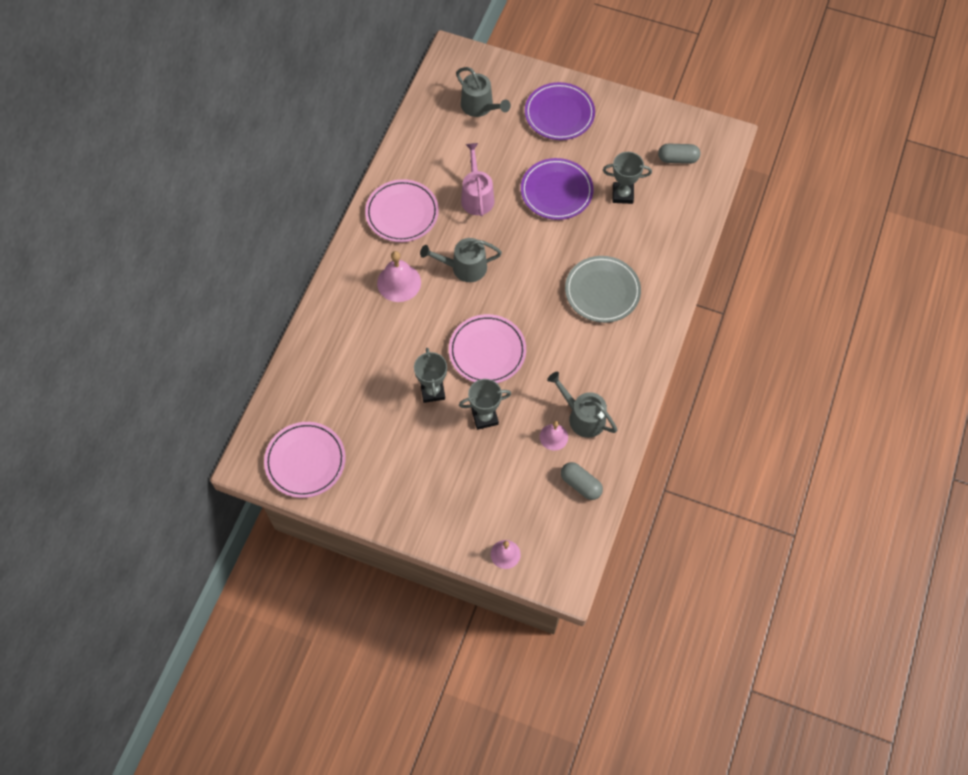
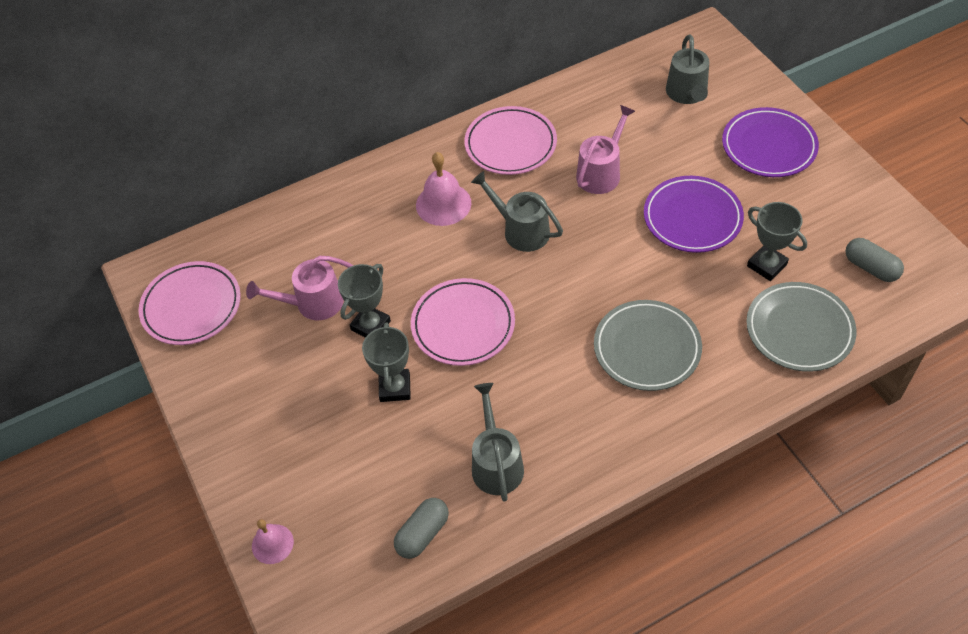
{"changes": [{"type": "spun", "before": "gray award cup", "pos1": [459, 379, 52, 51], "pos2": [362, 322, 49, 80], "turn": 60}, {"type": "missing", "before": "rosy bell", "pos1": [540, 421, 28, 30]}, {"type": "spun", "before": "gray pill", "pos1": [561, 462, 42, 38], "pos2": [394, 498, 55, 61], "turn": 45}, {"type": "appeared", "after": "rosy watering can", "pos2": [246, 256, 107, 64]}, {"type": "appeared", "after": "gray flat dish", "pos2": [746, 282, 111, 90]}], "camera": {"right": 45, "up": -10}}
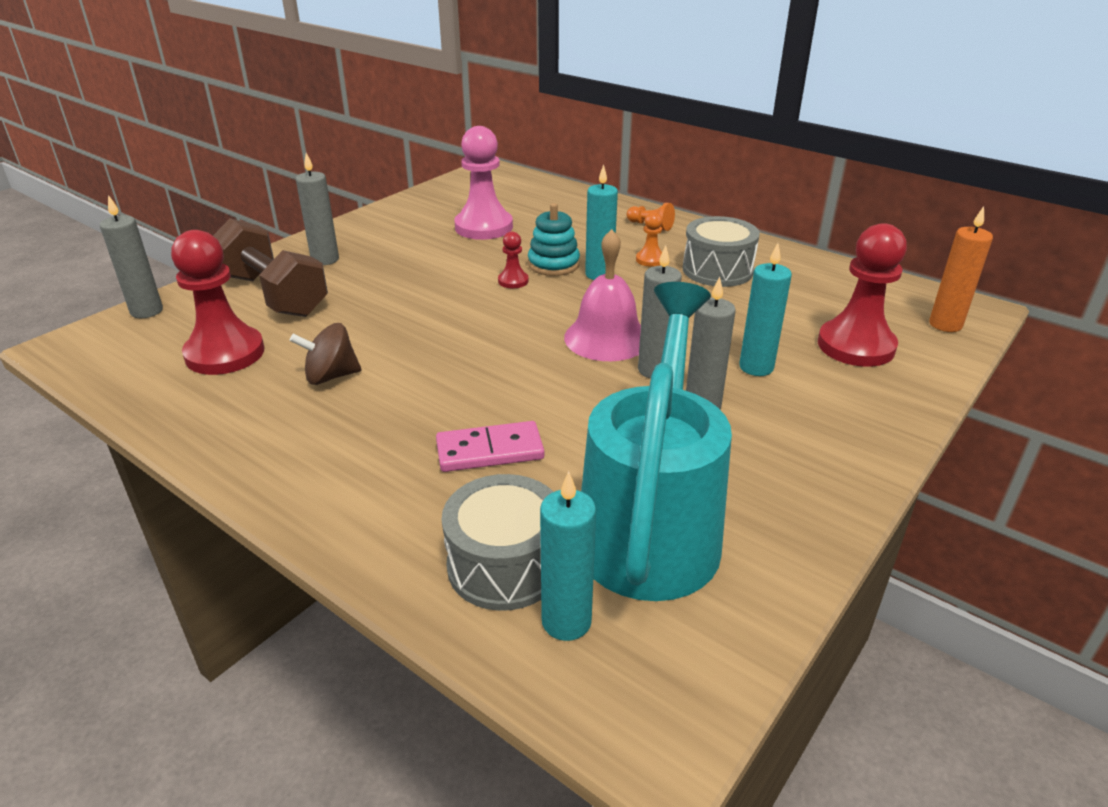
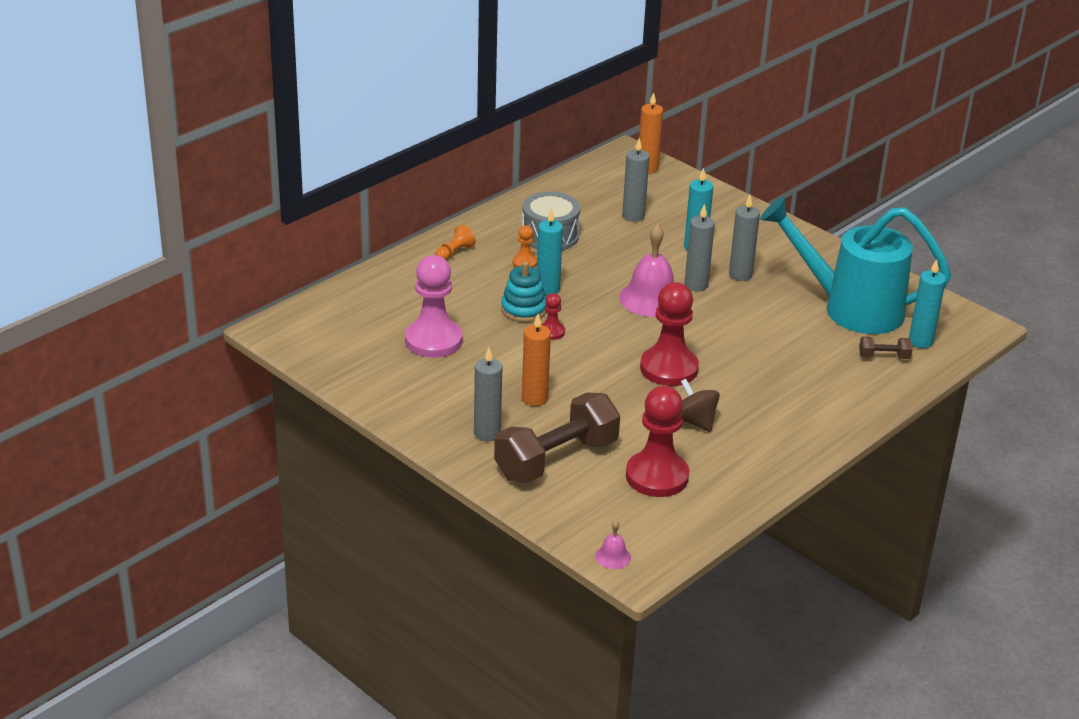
{"changes": [{"type": "relocated", "before": "gray wax candle", "pos1": [100, 195, 63, 123], "pos2": [622, 138, 28, 84]}, {"type": "relocated", "before": "scarlet chess pawn", "pos1": [818, 223, 89, 144], "pos2": [640, 282, 59, 104]}, {"type": "spun", "before": "russet whirligig", "pos1": [290, 323, 71, 62], "pos2": [681, 379, 39, 53], "turn": 150}, {"type": "missing", "before": "rosy domino piece", "pos1": [436, 421, 108, 51]}, {"type": "exchanged", "before": "gray drum", "after": "russet dumbbell", "pos1": [442, 474, 111, 137], "pos2": [859, 337, 53, 22]}, {"type": "appeared", "after": "orange wax candle", "pos2": [522, 314, 29, 92]}, {"type": "appeared", "after": "rosy bell", "pos2": [595, 520, 36, 49]}], "camera": {"right": -85, "up": 0}}
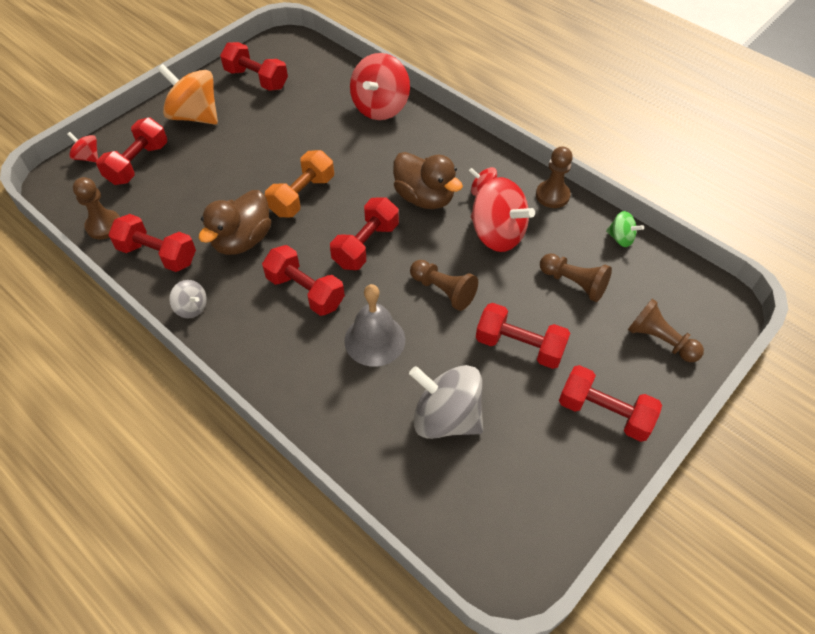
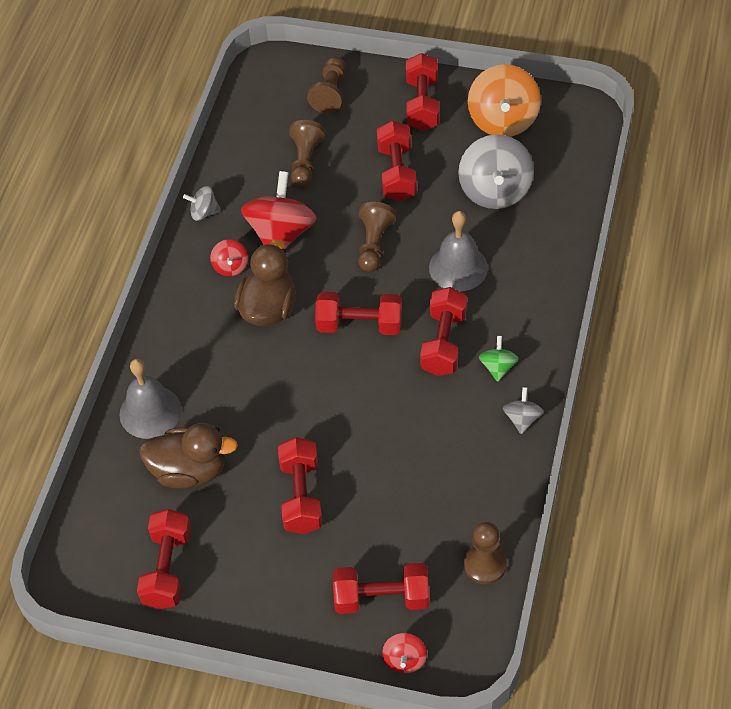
{"changes": [{"type": "exchanged", "before": "scarlet whirligig", "after": "gray bell", "pos1": [350, 53, 60, 67], "pos2": [119, 359, 63, 80]}, {"type": "relocated", "before": "orange whirligig", "pos1": [157, 64, 61, 61], "pos2": [468, 64, 73, 73]}, {"type": "exchanged", "before": "russet chess pawn", "after": "gray whirligig", "pos1": [536, 146, 37, 62], "pos2": [183, 186, 38, 35]}, {"type": "missing", "before": "orange dumbbell", "pos1": [265, 150, 69, 67]}, {"type": "relocated", "before": "russet rubber duck", "pos1": [199, 190, 72, 65], "pos2": [139, 423, 99, 66]}, {"type": "relocated", "before": "leaf-green whirligig", "pos1": [606, 211, 38, 36], "pos2": [479, 336, 40, 46]}, {"type": "relocated", "before": "scarlet dumbbell", "pos1": [108, 214, 88, 58], "pos2": [278, 437, 44, 97]}], "camera": {"right": -115, "up": 0}}
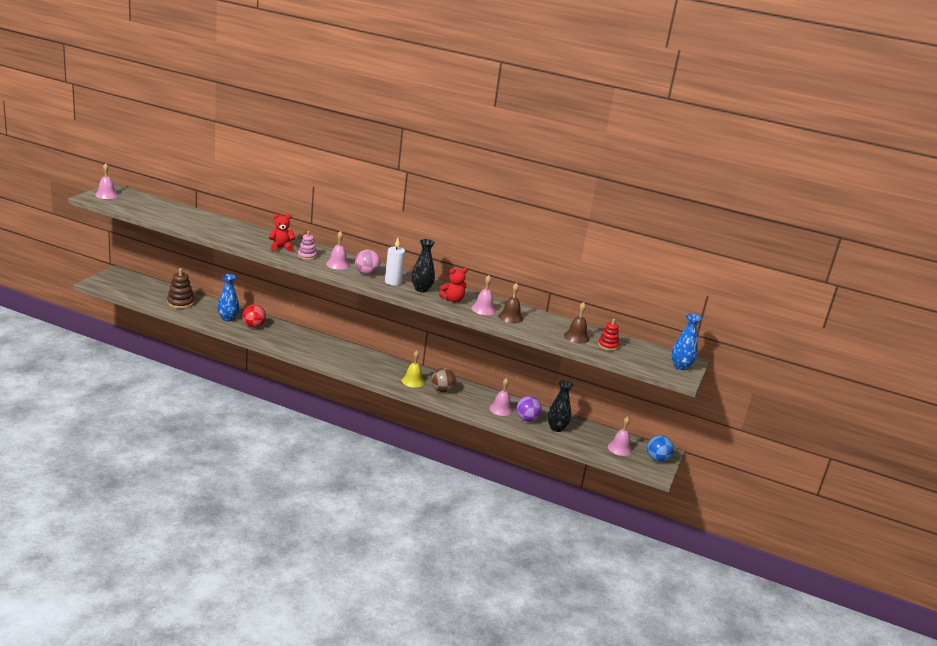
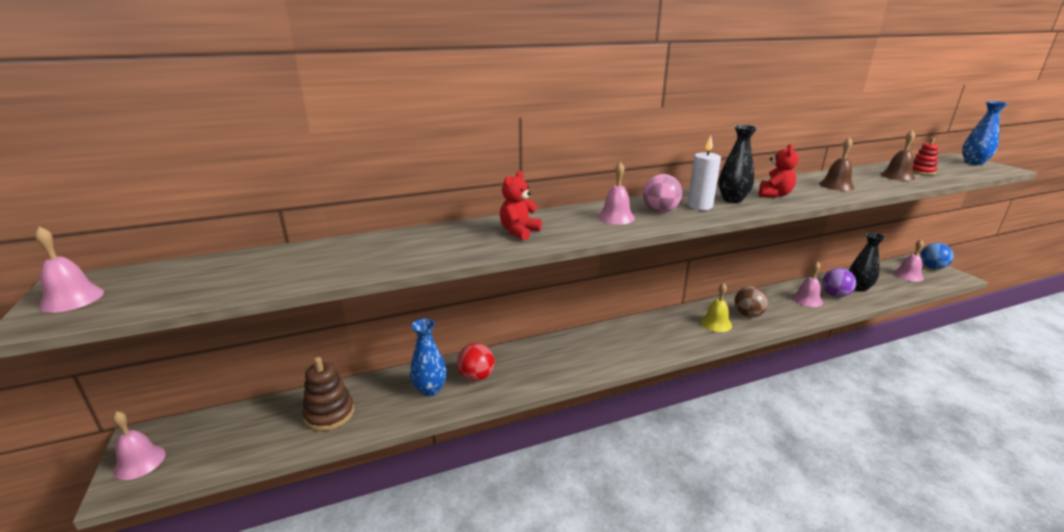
{"changes": [{"type": "missing", "before": "rosy stacking toy", "pos1": [298, 231, 19, 29]}, {"type": "relocated", "before": "rosy bell", "pos1": [471, 275, 25, 40], "pos2": [113, 411, 53, 69]}], "camera": {"right": -40, "up": 0}}
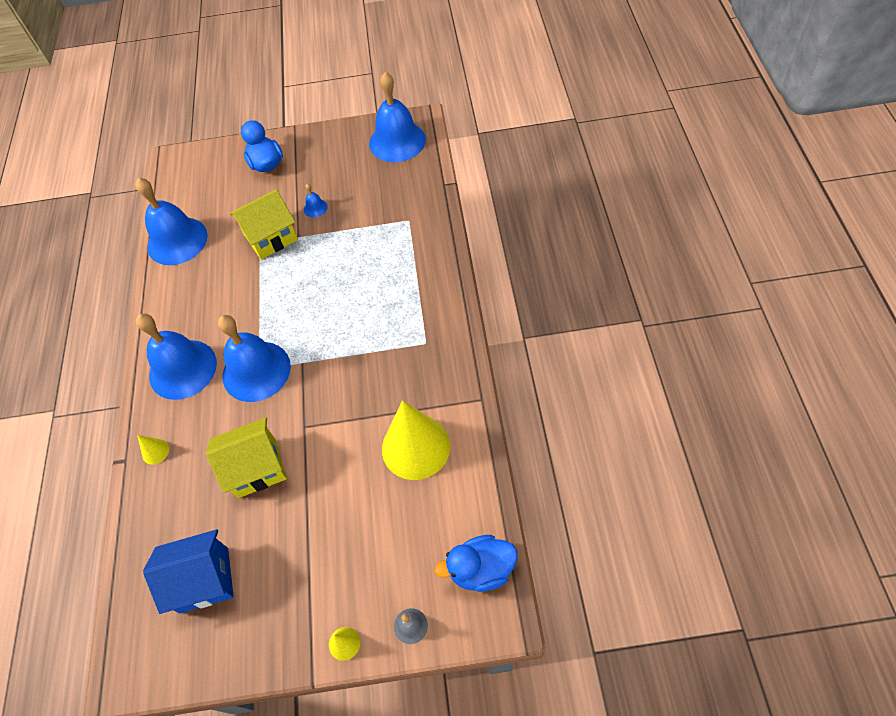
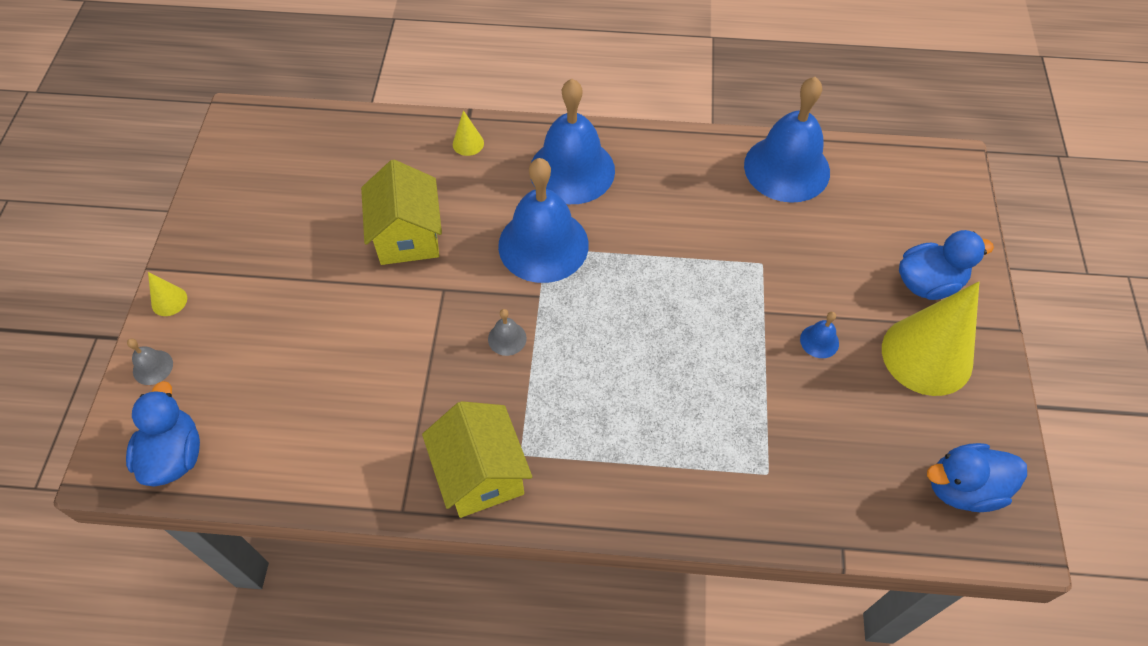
{"changes": [{"type": "exchanged", "before": "blue bell", "after": "blue rubber duck", "pos1": [369, 72, 57, 90], "pos2": [927, 443, 100, 69]}, {"type": "relocated", "before": "yellow cottage", "pos1": [230, 189, 68, 71], "pos2": [422, 401, 110, 117]}, {"type": "relocated", "before": "yellow solid cone", "pos1": [382, 400, 68, 80], "pos2": [882, 281, 97, 115]}, {"type": "missing", "before": "blue cottage", "pos1": [143, 529, 91, 85]}, {"type": "appeared", "after": "gray bell", "pos2": [488, 309, 39, 47]}], "camera": {"right": 95, "up": 0}}
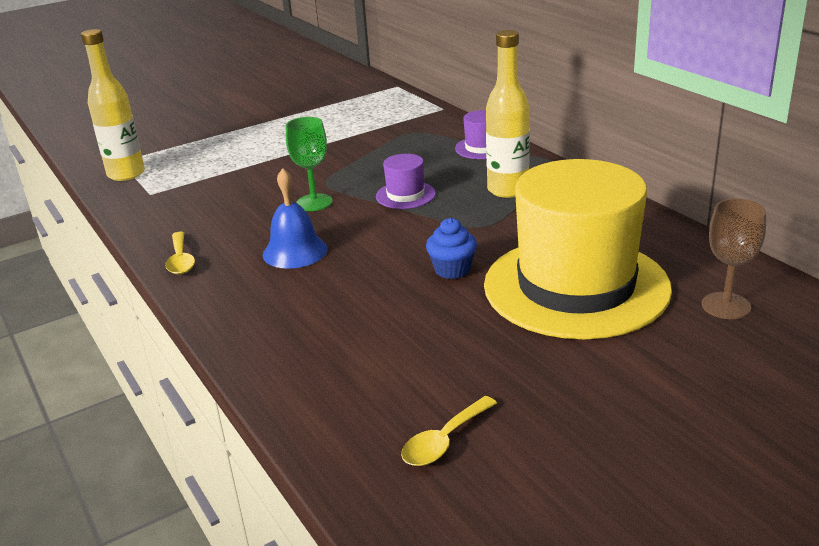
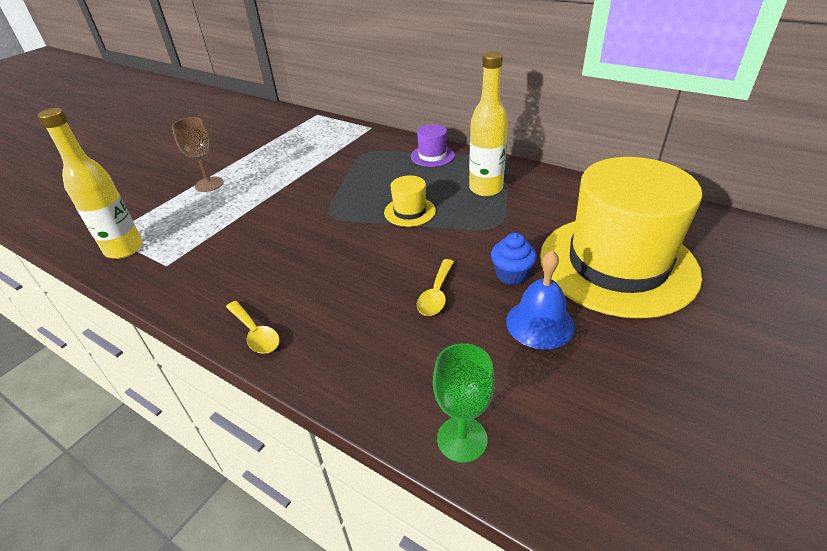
{"changes": [{"type": "relocated", "before": "leaf-green wine glass", "pos1": [286, 117, 47, 94], "pos2": [433, 343, 62, 120]}, {"type": "colour", "before": "royal purple hat", "after": "yellow hat", "pos1": [376, 154, 60, 55], "pos2": [384, 175, 52, 52]}, {"type": "relocated", "before": "blue bell", "pos1": [263, 168, 65, 101], "pos2": [506, 250, 69, 100]}, {"type": "relocated", "before": "russet wine glass", "pos1": [702, 198, 64, 121], "pos2": [172, 117, 52, 75]}, {"type": "relocated", "before": "yellow teaspoon", "pos1": [401, 396, 96, 70], "pos2": [417, 259, 37, 57]}], "camera": {"right": -25, "up": 10}}
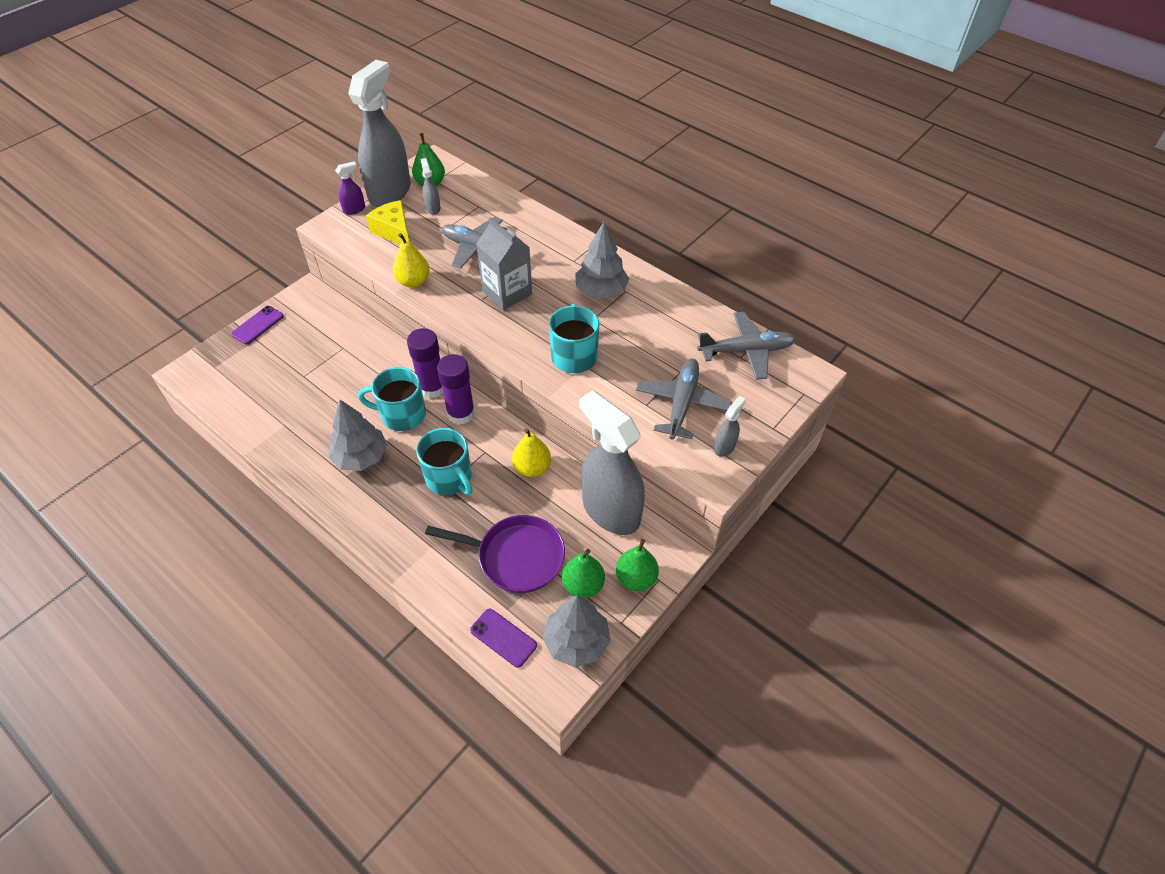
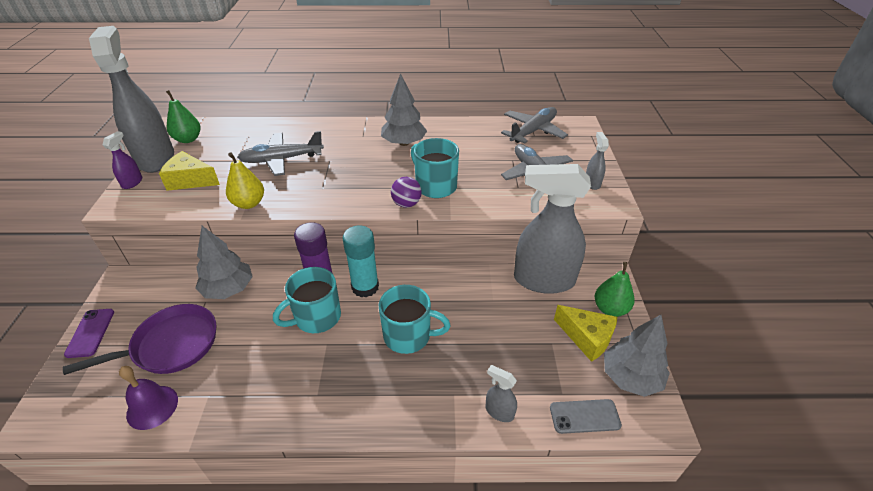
{"changes": [{"type": "relocated", "before": "gray sprayer", "pos1": [420, 158, 21, 57], "pos2": [486, 365, 31, 57]}, {"type": "missing", "before": "gray juice carton", "pos1": [476, 217, 56, 93]}, {"type": "colour", "before": "royal purple stick of glue", "after": "turquoise stick of glue", "pos1": [437, 354, 38, 71], "pos2": [343, 225, 36, 72]}, {"type": "relocated", "before": "gray fir tree", "pos1": [329, 400, 58, 71], "pos2": [196, 226, 57, 73]}, {"type": "missing", "before": "yellow pear", "pos1": [512, 428, 39, 49]}, {"type": "relocated", "before": "royal purple skillet", "pos1": [425, 515, 140, 78], "pos2": [63, 304, 153, 71]}, {"type": "exchanged", "before": "leaf-green pear", "after": "yellow piece of cheese", "pos1": [562, 549, 43, 49], "pos2": [554, 305, 63, 57]}, {"type": "colour", "before": "royal purple smartphone", "after": "gray smartphone", "pos1": [470, 609, 67, 59], "pos2": [550, 399, 72, 35]}, {"type": "appeared", "after": "royal purple sphere", "pos2": [391, 177, 31, 31]}, {"type": "appeared", "after": "royal purple bell", "pos2": [119, 366, 59, 64]}], "camera": {"right": -40, "up": -10}}
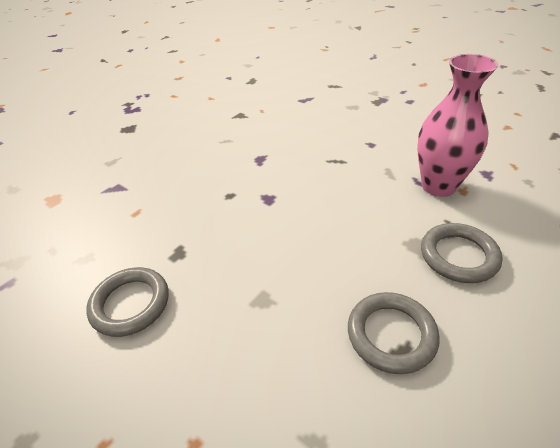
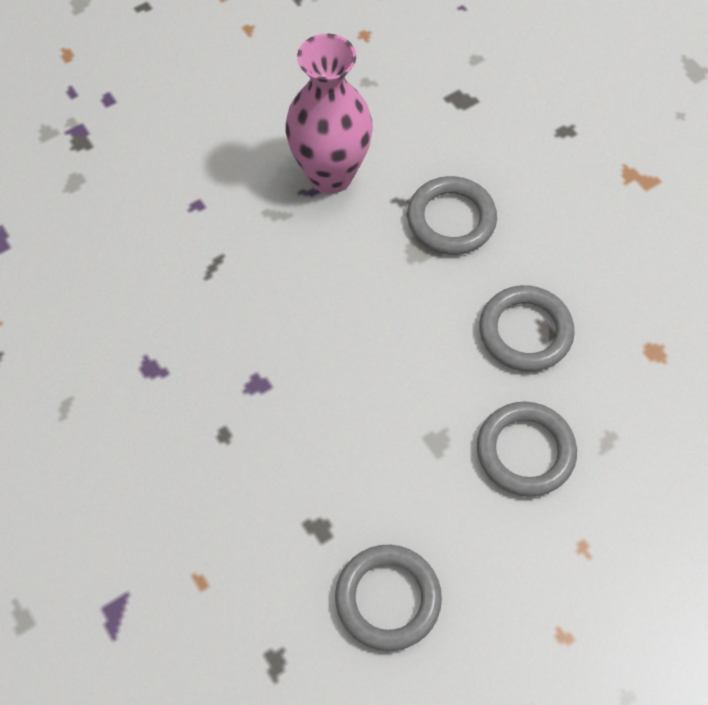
{"changes": [{"type": "appeared", "after": "gray torus", "pos2": [477, 402, 100, 94]}], "camera": {"right": -75, "up": 20}}
